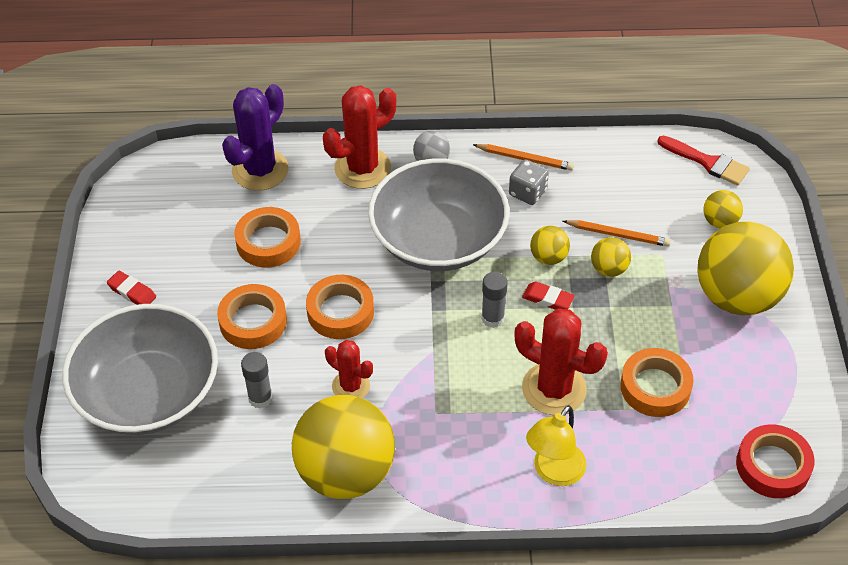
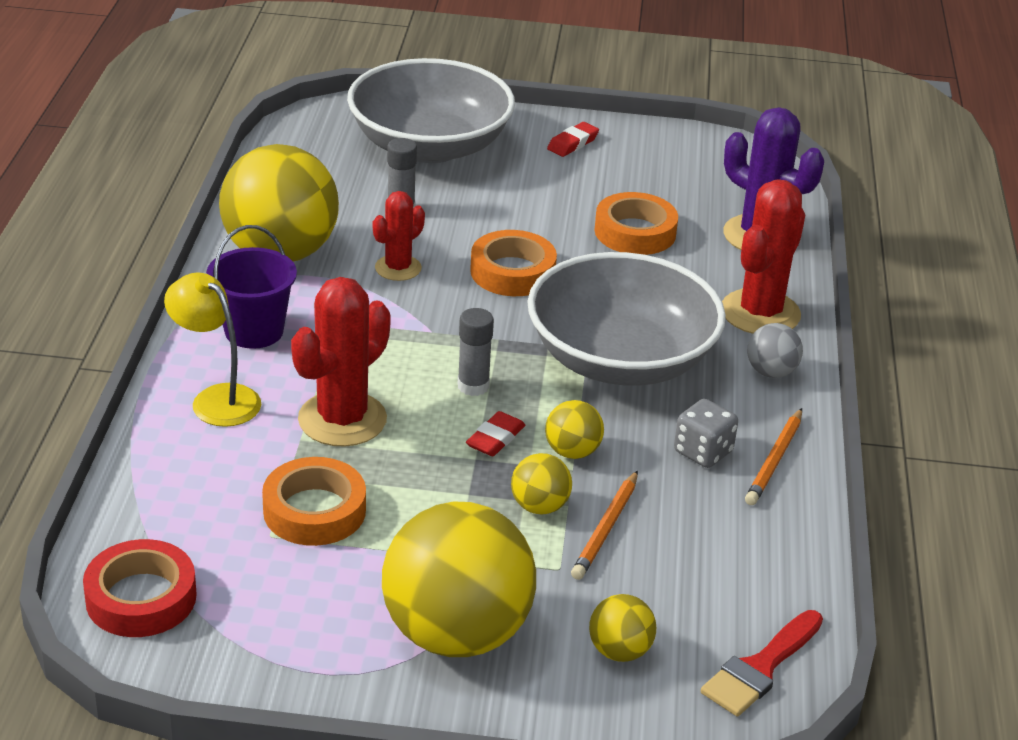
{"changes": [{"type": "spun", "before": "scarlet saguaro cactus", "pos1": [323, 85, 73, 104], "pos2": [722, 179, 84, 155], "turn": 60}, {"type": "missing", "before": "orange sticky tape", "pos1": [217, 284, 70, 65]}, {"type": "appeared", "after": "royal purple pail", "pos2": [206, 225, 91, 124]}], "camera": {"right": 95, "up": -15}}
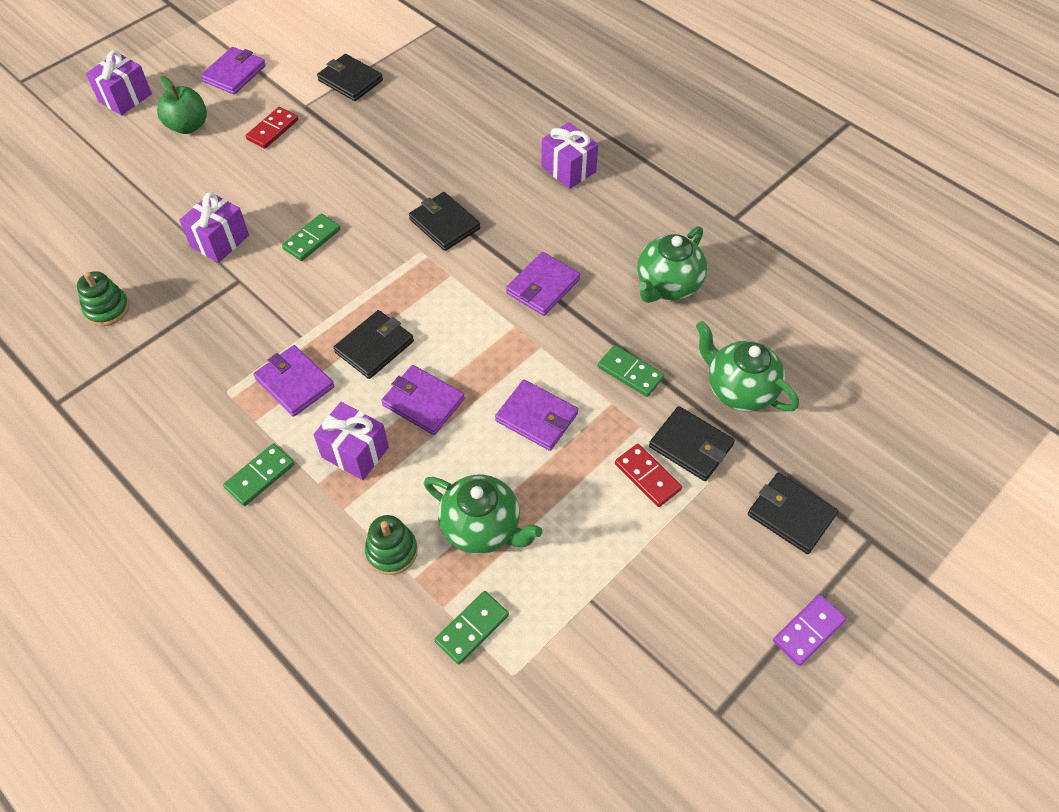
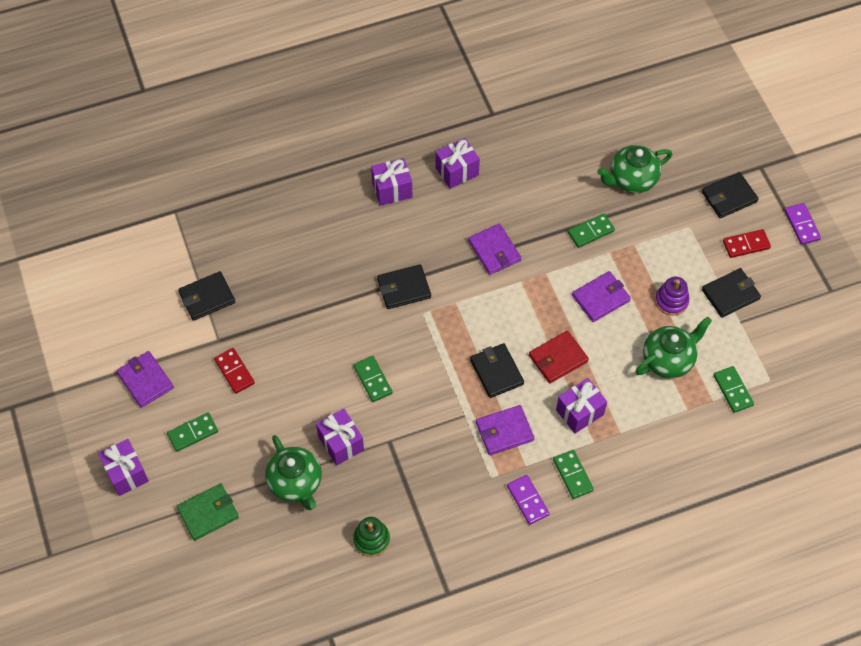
{"changes": [{"type": "exchanged", "before": "leaf-green apple fruit", "after": "leaf-green domino piece", "pos1": [157, 76, 50, 58], "pos2": [167, 412, 51, 40]}, {"type": "relocated", "before": "leaf-green china teapot", "pos1": [637, 226, 70, 77], "pos2": [265, 435, 57, 75]}, {"type": "colour", "before": "royal purple wallet", "after": "scarlet wallet", "pos1": [381, 365, 84, 70], "pos2": [529, 331, 60, 53]}, {"type": "relocated", "before": "black wallet", "pos1": [649, 406, 86, 75], "pos2": [702, 268, 59, 50]}, {"type": "relocated", "before": "scarlet domino piece", "pos1": [615, 444, 67, 63], "pos2": [723, 229, 48, 29]}, {"type": "missing", "before": "leaf-green stacking toy", "pos1": [365, 515, 53, 60]}, {"type": "appeared", "after": "royal purple present", "pos2": [436, 138, 44, 51]}, {"type": "appeared", "after": "royal purple stacking toy", "pos2": [655, 277, 34, 39]}, {"type": "appeared", "after": "royal purple domino piece", "pos2": [507, 475, 43, 50]}, {"type": "appeared", "after": "leaf-green wallet", "pos2": [177, 483, 62, 58]}], "camera": {"right": -65, "up": 5}}
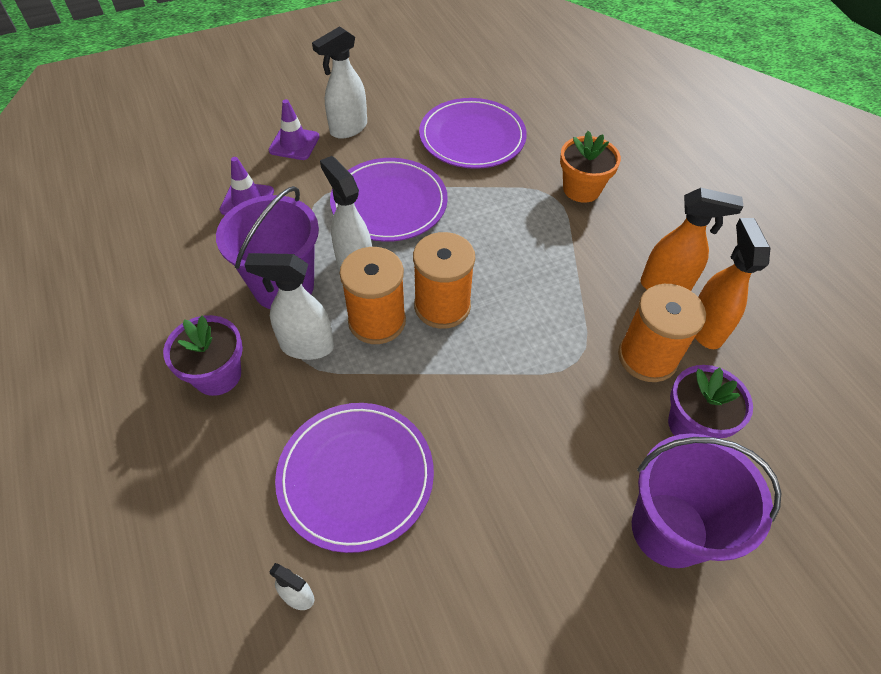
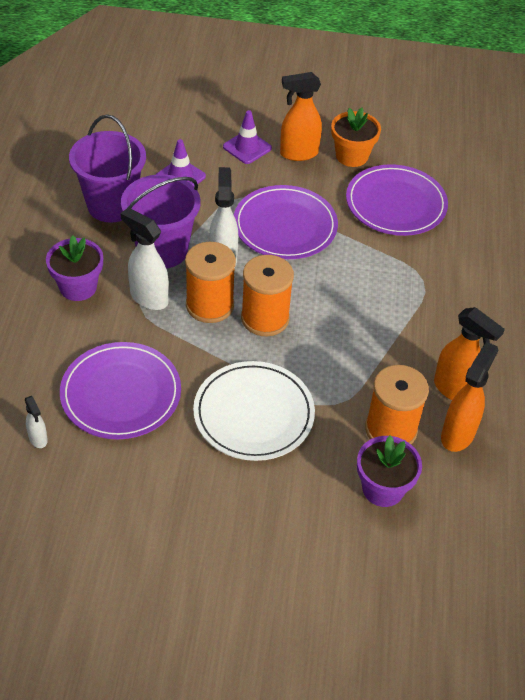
{"changes": [{"type": "colour", "before": "pure white sprayer", "after": "orange sprayer", "pos1": [312, 26, 55, 113], "pos2": [280, 72, 42, 89]}, {"type": "relocated", "before": "orange flower pot", "pos1": [560, 131, 61, 72], "pos2": [331, 108, 50, 59]}, {"type": "relocated", "before": "royal purple pail", "pos1": [632, 433, 149, 135], "pos2": [69, 114, 77, 109]}, {"type": "appeared", "after": "pure white flat dish", "pos2": [193, 361, 122, 100]}], "camera": {"right": 30, "up": -5}}
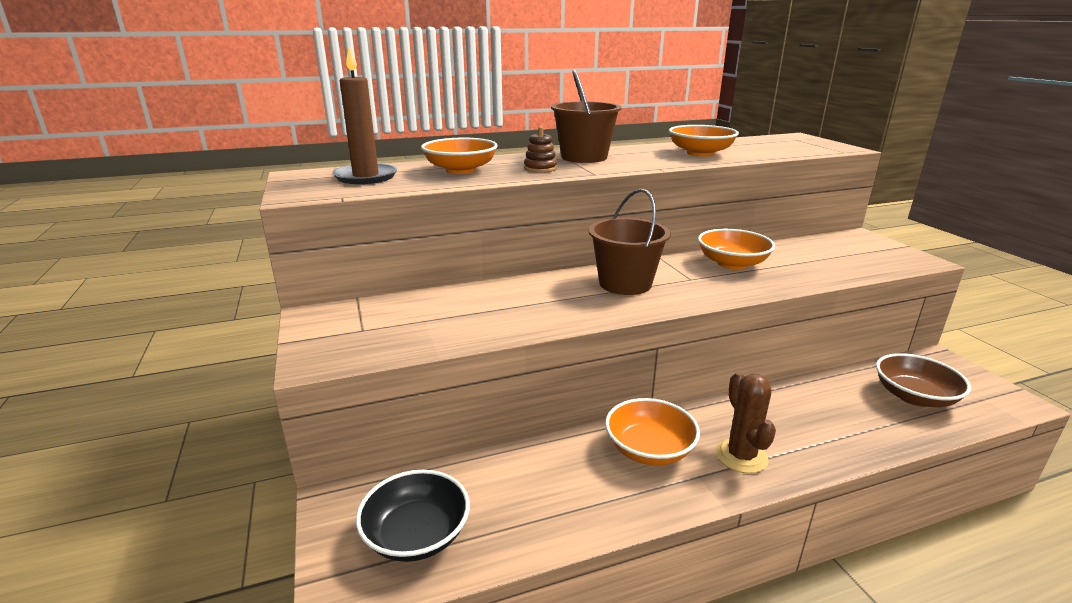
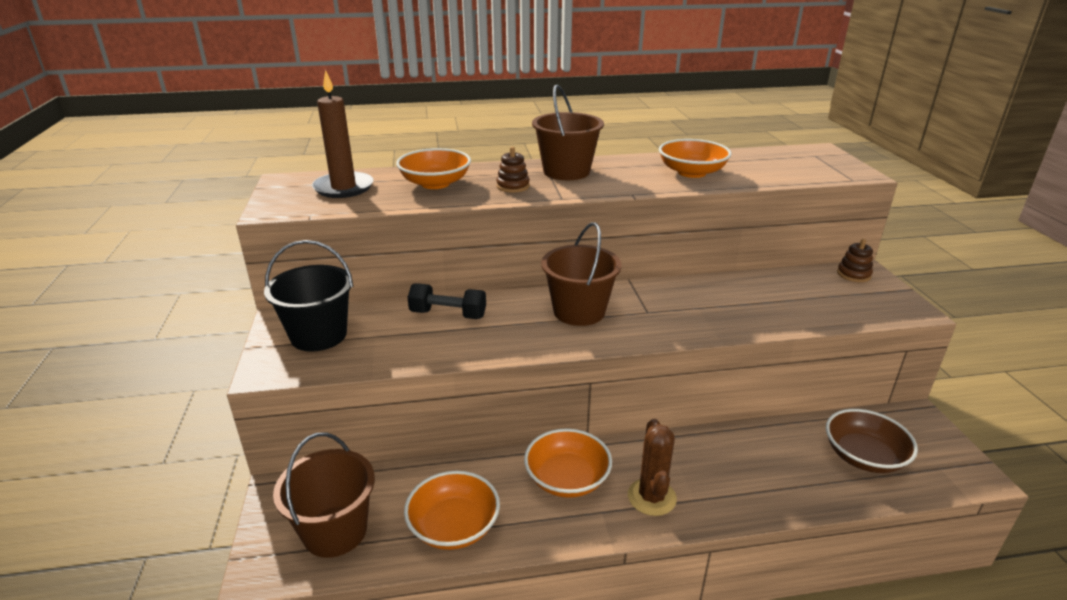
{"changes": [{"type": "relocated", "before": "orange bowl", "pos1": [698, 229, 77, 40], "pos2": [404, 471, 96, 79]}, {"type": "exchanged", "before": "black bowl", "after": "russet pail", "pos1": [356, 470, 114, 92], "pos2": [273, 432, 102, 126]}, {"type": "appeared", "after": "russet stacking toy", "pos2": [837, 239, 36, 43]}, {"type": "appeared", "after": "black pail", "pos2": [264, 240, 89, 112]}, {"type": "appeared", "after": "black dumbbell", "pos2": [407, 283, 79, 36]}], "camera": {"right": 10, "up": 5}}
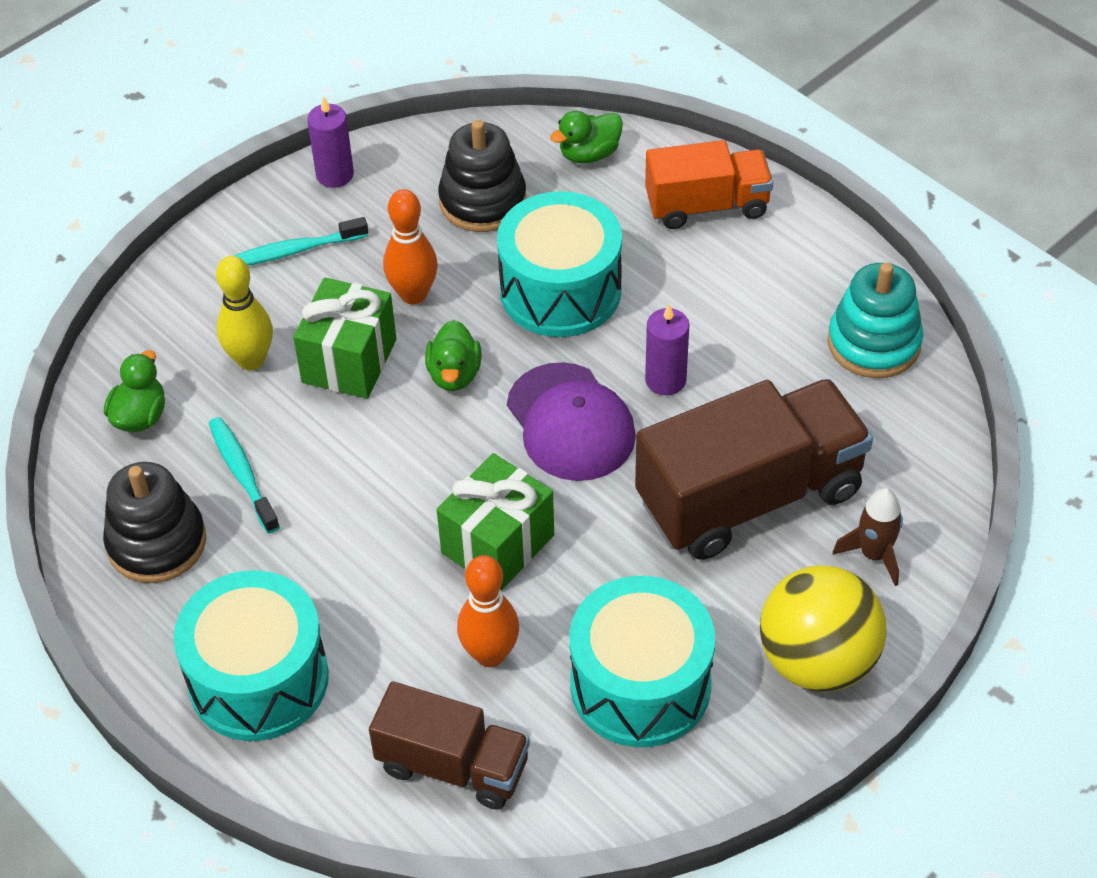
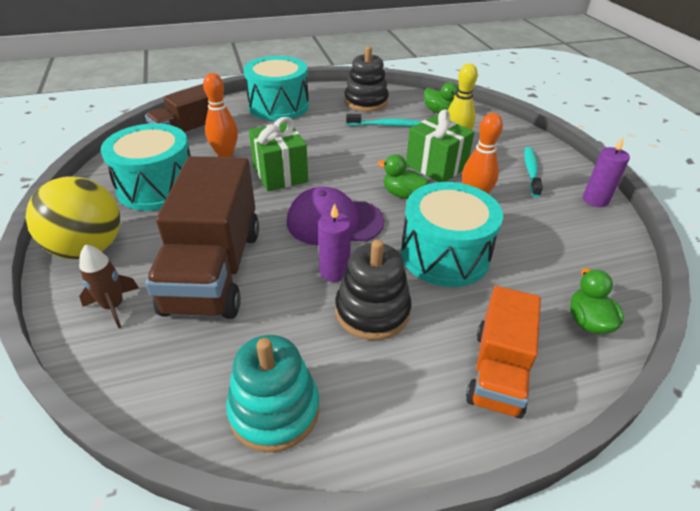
{"changes": [{"type": "relocated", "before": "black stacking toy", "pos1": [438, 120, 88, 112], "pos2": [335, 239, 77, 101]}], "camera": {"right": 115, "up": -10}}
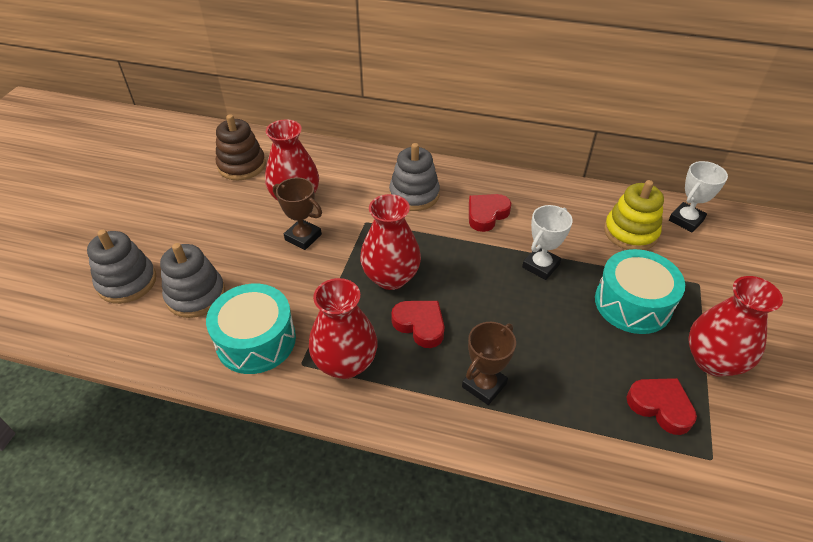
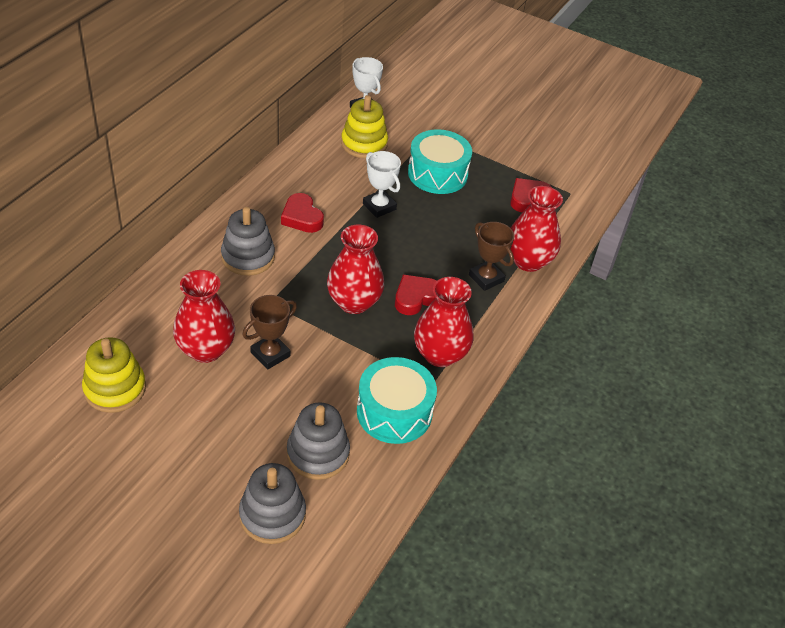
{"changes": [{"type": "colour", "before": "russet stacking toy", "after": "yellow stacking toy", "pos1": [216, 114, 50, 66], "pos2": [82, 337, 64, 76]}, {"type": "relocated", "before": "scarlet flower vase", "pos1": [688, 276, 95, 100], "pos2": [510, 186, 53, 86]}], "camera": {"right": -80, "up": 0}}
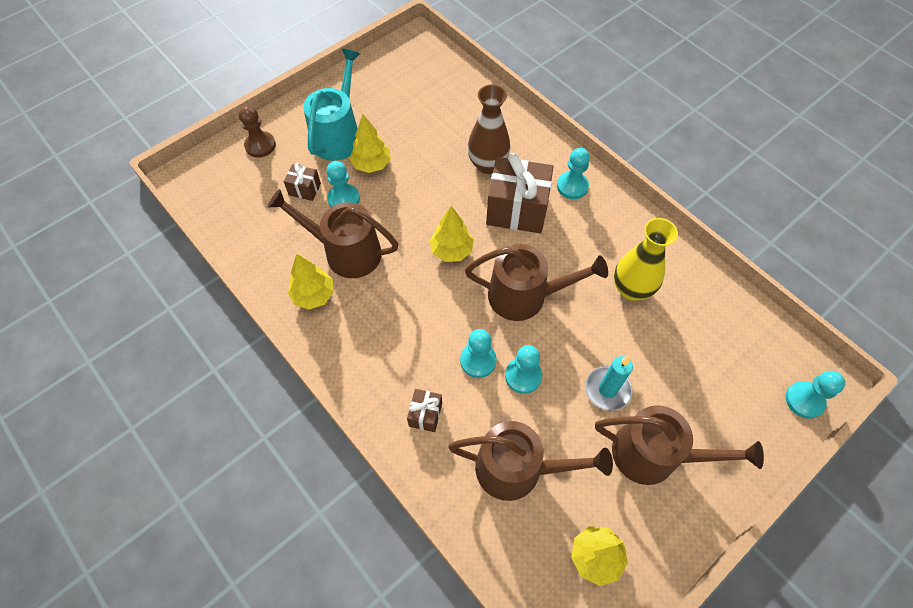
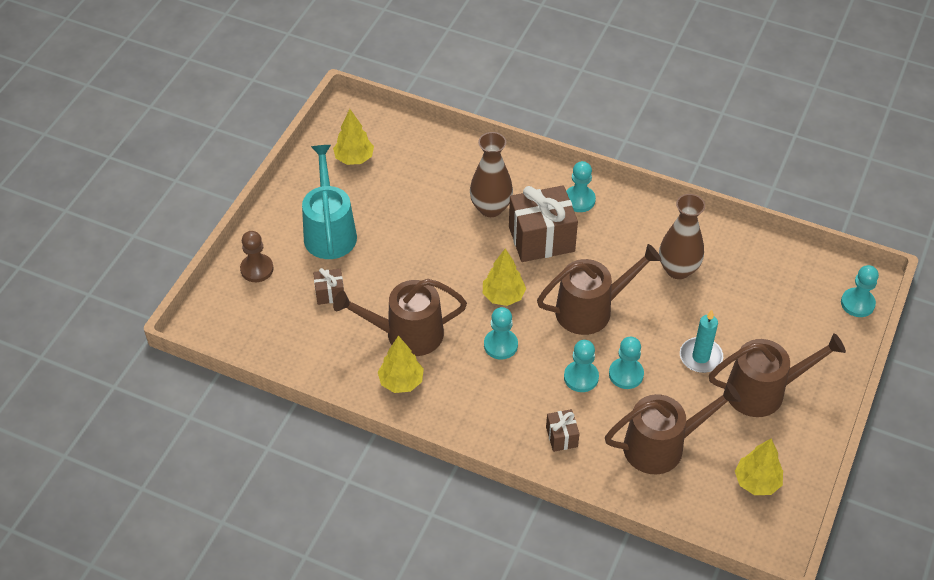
{"changes": [{"type": "relocated", "before": "yellow fir tree", "pos1": [350, 114, 41, 59], "pos2": [333, 109, 41, 56]}, {"type": "relocated", "before": "turquoise chess pawn", "pos1": [327, 161, 33, 46], "pos2": [484, 307, 34, 53]}, {"type": "colour", "before": "yellow flower vase", "after": "russet flower vase", "pos1": [614, 218, 64, 83], "pos2": [659, 194, 46, 85]}], "camera": {"right": -25, "up": -10}}
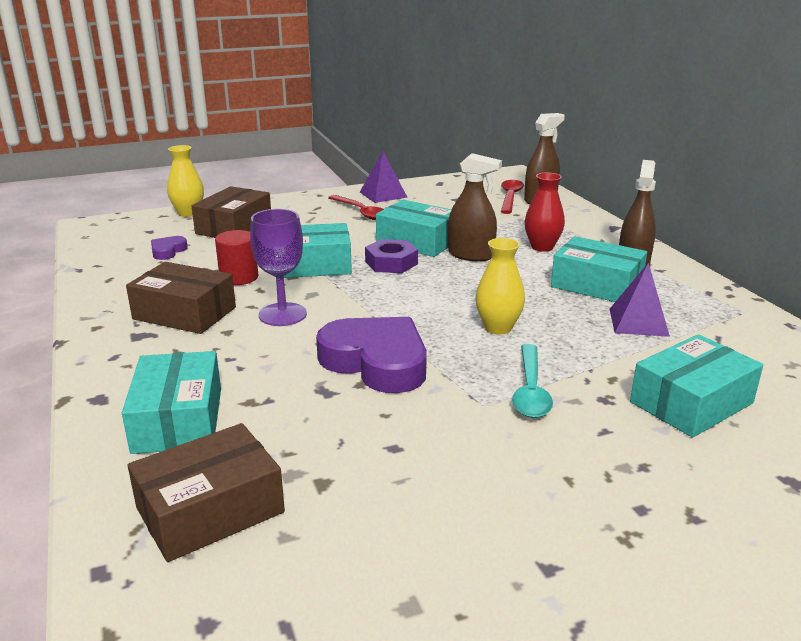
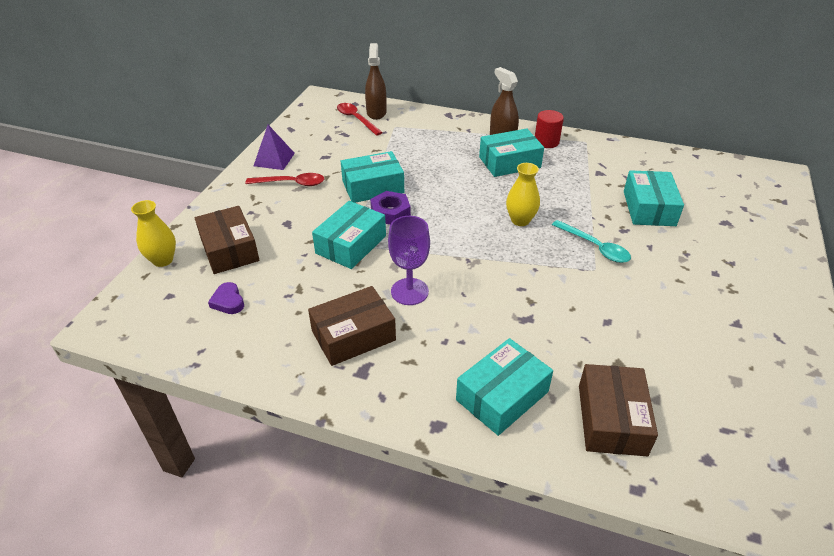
{"changes": [{"type": "missing", "before": "russet sprayer", "pos1": [448, 153, 54, 108]}, {"type": "missing", "before": "scarlet flower vase", "pos1": [524, 173, 41, 79]}, {"type": "relocated", "before": "scarlet cylinder shape", "pos1": [215, 230, 43, 55], "pos2": [535, 110, 29, 38]}, {"type": "missing", "before": "royal purple pyramid shape", "pos1": [610, 262, 60, 75]}, {"type": "missing", "before": "royal purple love heart", "pos1": [316, 317, 111, 76]}, {"type": "spun", "before": "turquoise box", "pos1": [122, 351, 99, 103], "pos2": [456, 338, 97, 98], "turn": -75}], "camera": {"right": -50, "up": 15}}
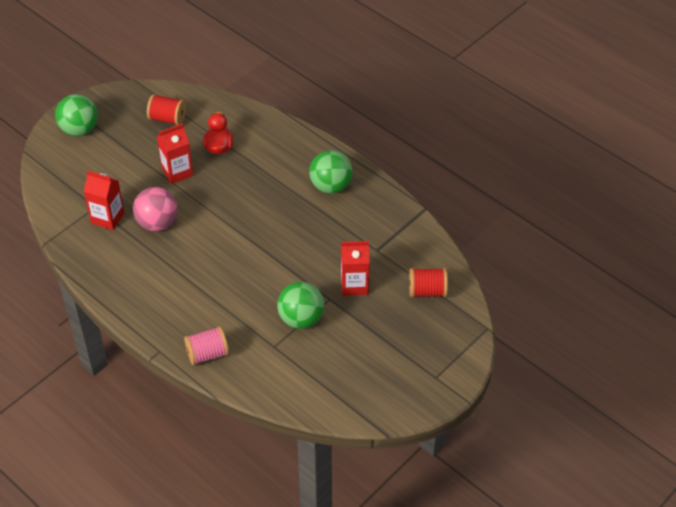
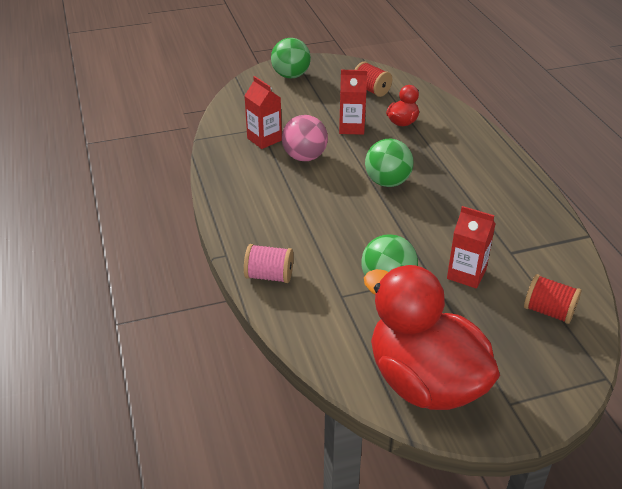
{"changes": [{"type": "relocated", "before": "leaf-green sphere", "pos1": [309, 150, 44, 44], "pos2": [365, 139, 48, 48]}, {"type": "appeared", "after": "scarlet rubber duck", "pos2": [364, 265, 136, 145]}], "camera": {"right": 30, "up": -10}}
